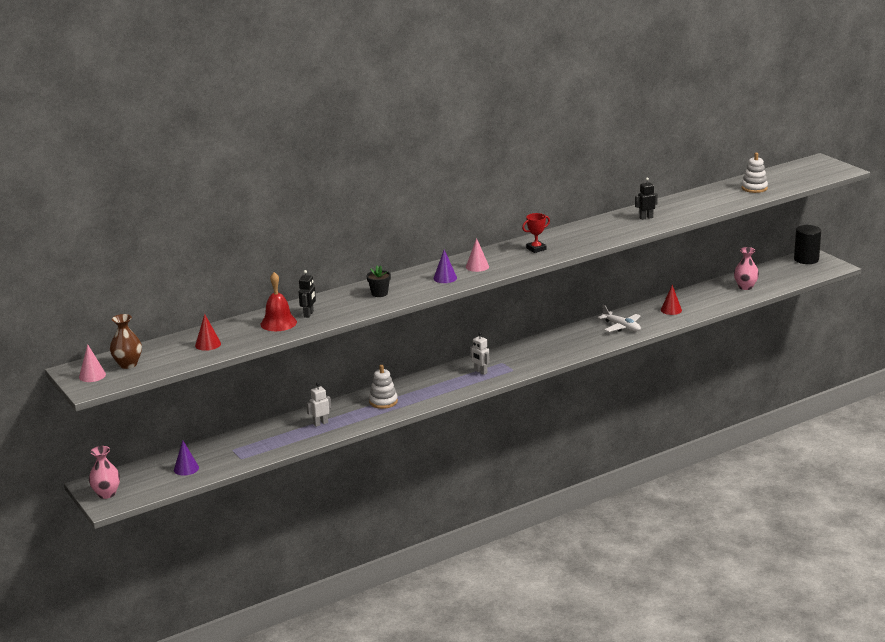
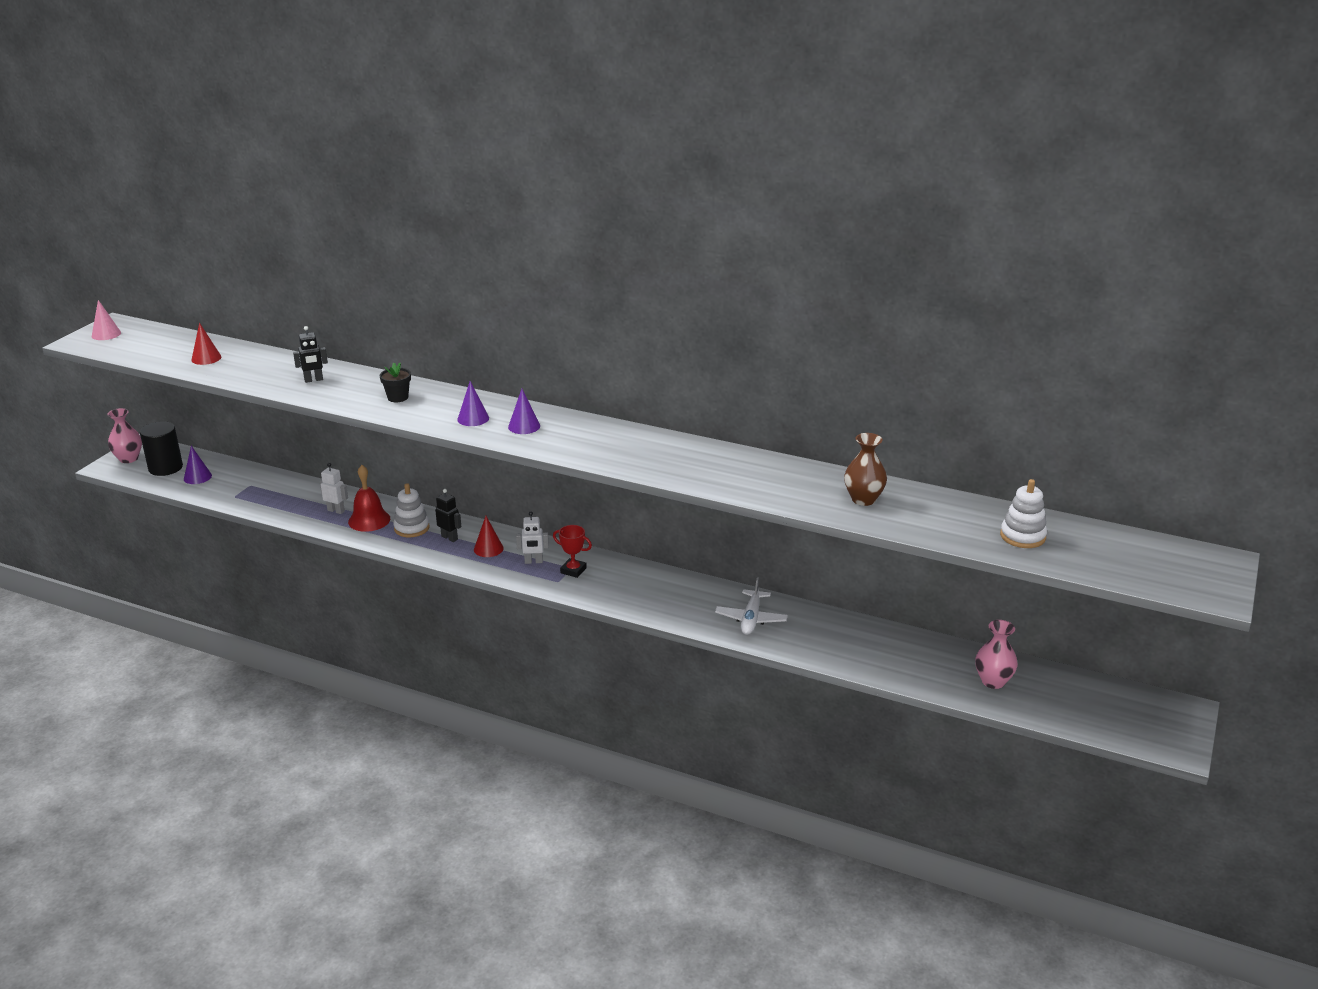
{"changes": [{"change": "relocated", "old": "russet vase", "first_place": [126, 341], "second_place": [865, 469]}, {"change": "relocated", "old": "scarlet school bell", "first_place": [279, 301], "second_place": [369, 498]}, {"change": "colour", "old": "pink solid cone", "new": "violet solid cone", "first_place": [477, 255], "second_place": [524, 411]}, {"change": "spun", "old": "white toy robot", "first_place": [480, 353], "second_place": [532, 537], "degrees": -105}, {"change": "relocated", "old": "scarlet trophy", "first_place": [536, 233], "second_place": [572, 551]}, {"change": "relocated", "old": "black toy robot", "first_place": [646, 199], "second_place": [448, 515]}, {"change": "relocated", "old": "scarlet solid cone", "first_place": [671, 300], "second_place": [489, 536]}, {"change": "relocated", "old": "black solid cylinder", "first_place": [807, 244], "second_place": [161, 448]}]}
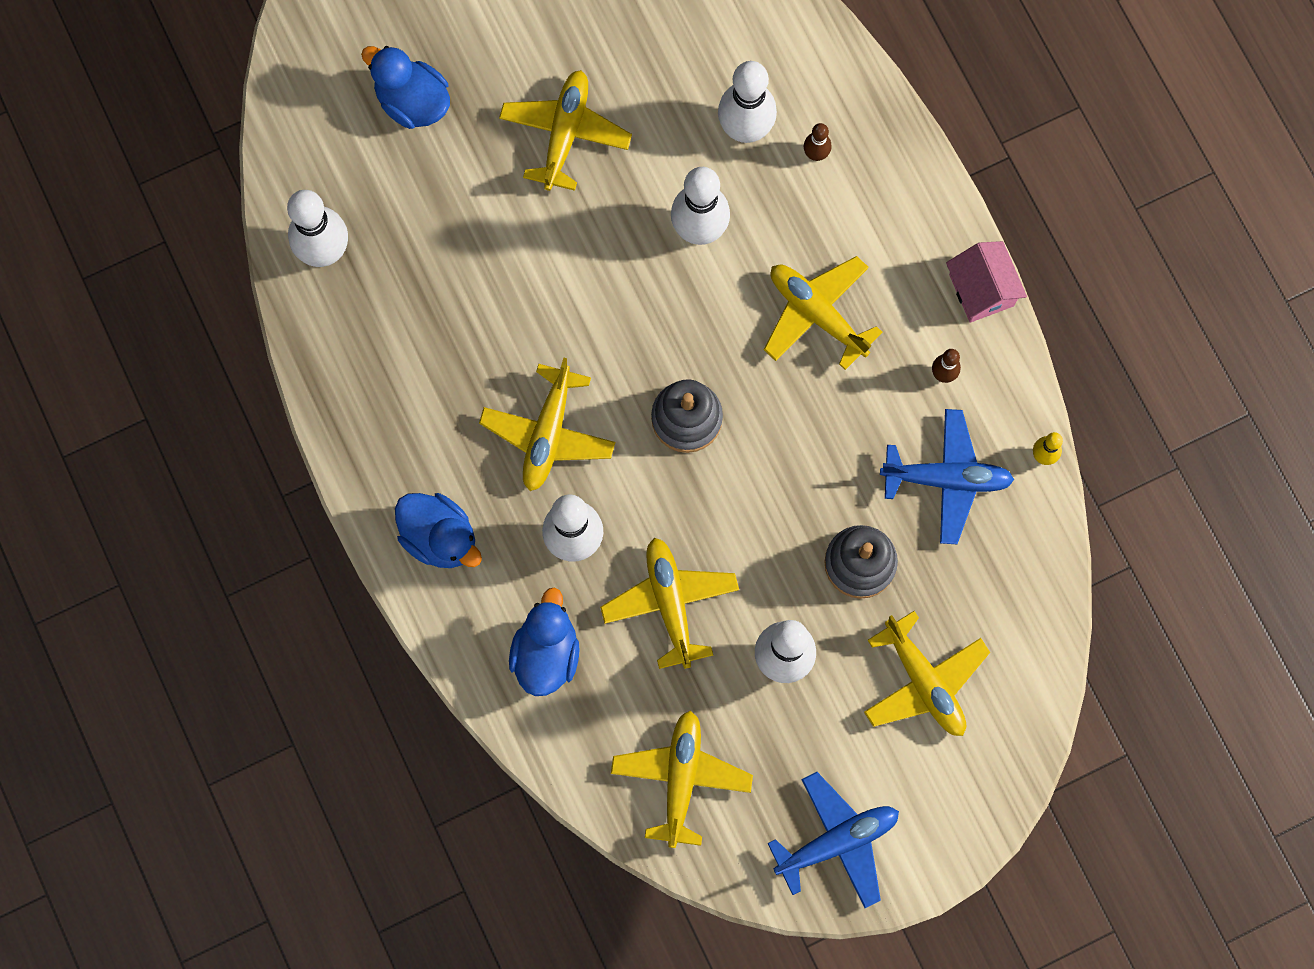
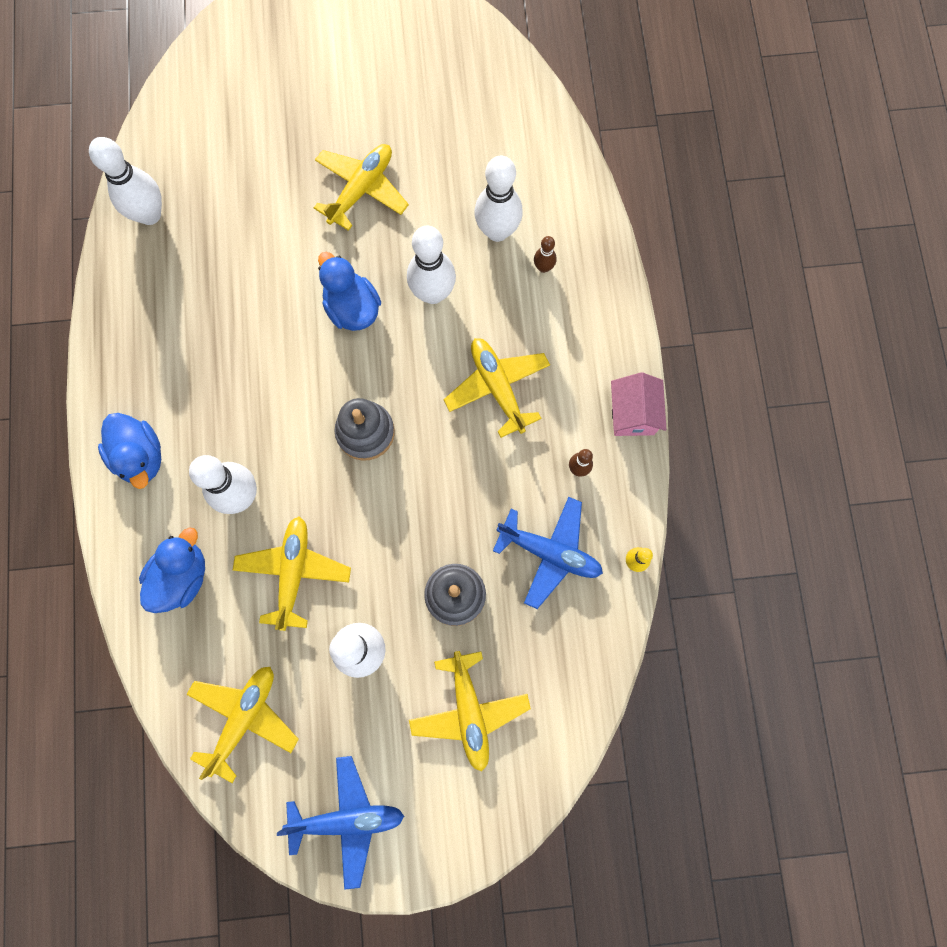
{"changes": [{"change": "relocated", "old": "blue duck", "first_place": [405, 87], "second_place": [349, 291]}, {"change": "missing", "old": "golden toy plane", "first_place": [547, 424]}]}
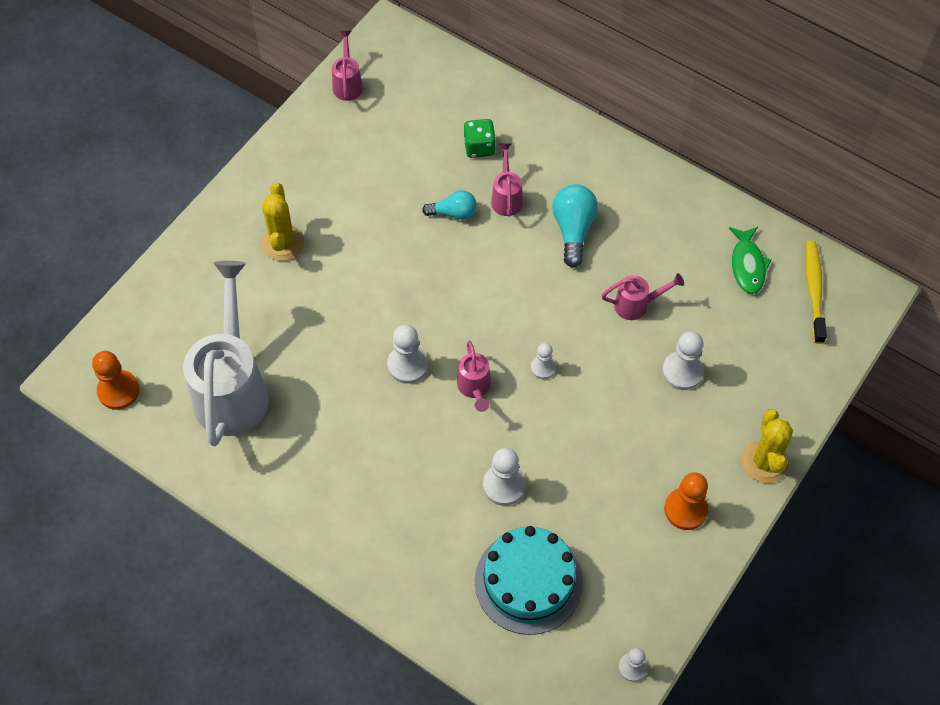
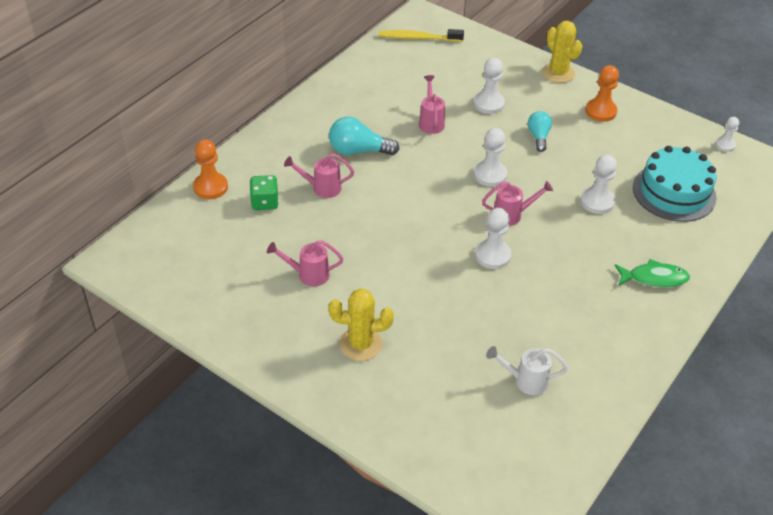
{"changes": [{"change": "relocated", "old": "bright orange chess pawn", "first_place": [116, 380], "second_place": [210, 169]}, {"change": "size", "old": "white sprinkling can", "first_place": [226, 353], "second_place": [527, 370], "factor": 0.45}, {"change": "relocated", "old": "pink sprinkling can", "first_place": [347, 66], "second_place": [305, 263]}, {"change": "relocated", "old": "teal light bulb", "first_place": [449, 205], "second_place": [540, 131]}, {"change": "size", "old": "white chess pawn", "first_place": [543, 361], "second_place": [490, 157], "factor": 1.61}, {"change": "relocated", "old": "green fish figure", "first_place": [750, 260], "second_place": [652, 273]}, {"change": "spun", "old": "golden saguaro cactus", "first_place": [767, 446], "second_place": [562, 52], "degrees": 60}]}
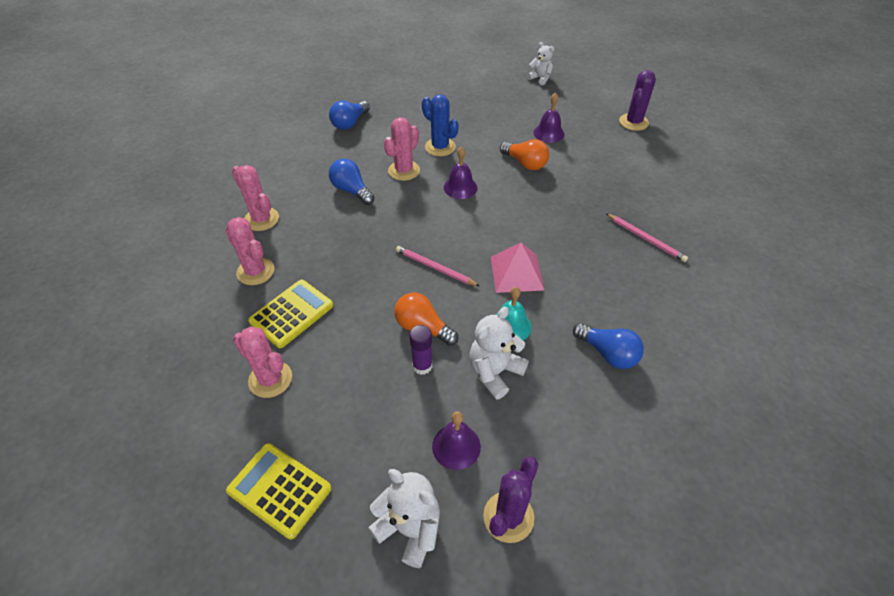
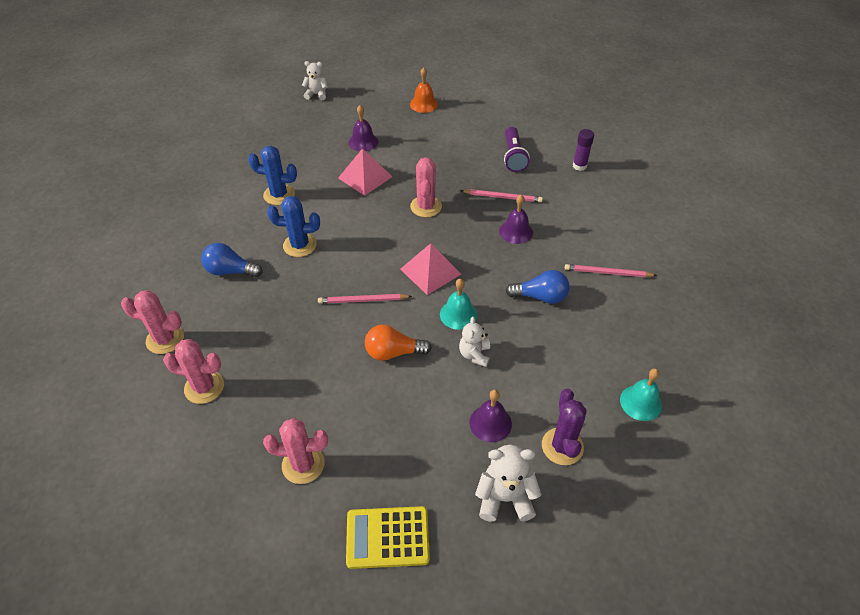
{"changes": [{"change": "missing", "old": "golden calculator", "first_place": [290, 314]}, {"change": "missing", "old": "blue light bulb", "first_place": [349, 115]}, {"change": "relocated", "old": "pink saguaro cactus", "first_place": [402, 149], "second_place": [426, 187]}, {"change": "relocated", "old": "violet glue stick", "first_place": [420, 350], "second_place": [583, 150]}, {"change": "relocated", "old": "violet school bell", "first_place": [461, 172], "second_place": [516, 219]}, {"change": "size", "old": "white teddy", "first_place": [499, 353], "second_place": [474, 342], "factor": 0.66}, {"change": "exchanged", "old": "bright orange light bulb", "new": "pink pyramid shape", "first_place": [524, 154], "second_place": [365, 172]}, {"change": "exchanged", "old": "violet saguaro cactus", "new": "bright orange school bell", "first_place": [637, 100], "second_place": [424, 90]}, {"change": "appeared", "new": "blue saguaro cactus", "second_place": [293, 226]}, {"change": "appeared", "new": "violet torch", "second_place": [517, 149]}, {"change": "appeared", "new": "pink wooden pencil", "second_place": [611, 270]}, {"change": "appeared", "new": "teal school bell", "second_place": [641, 394]}]}
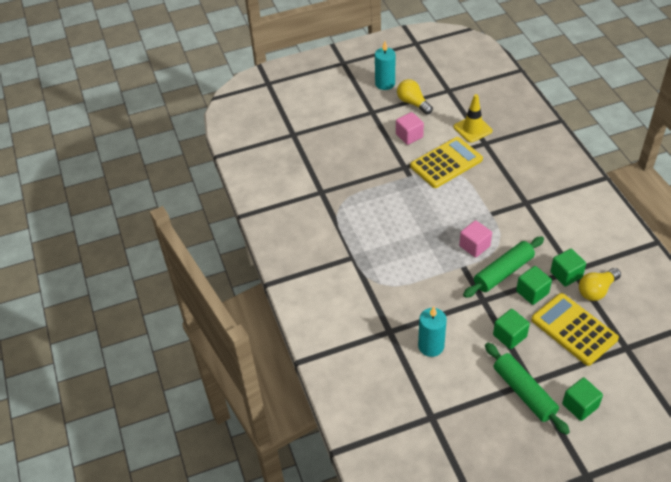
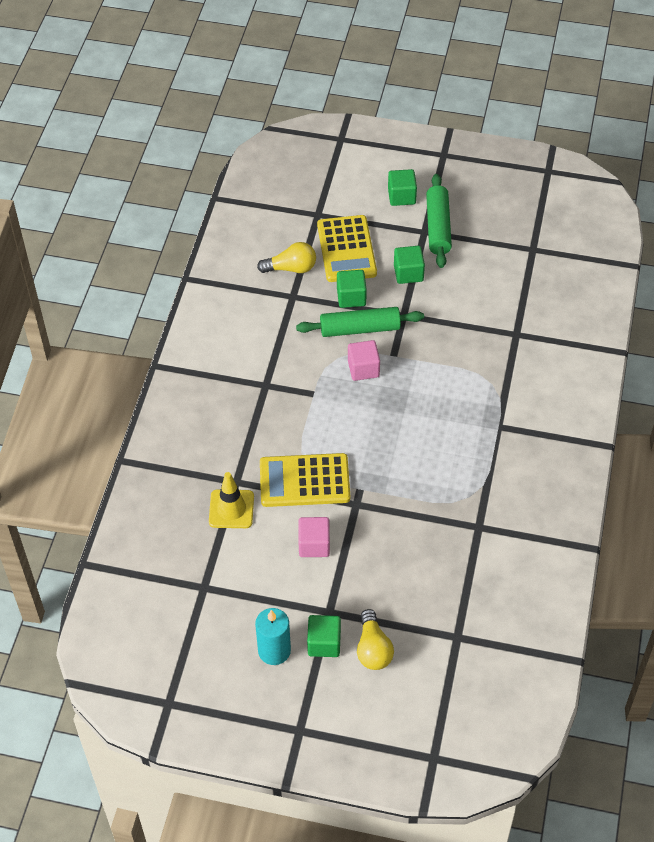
{"changes": [{"change": "relocated", "old": "golden light bulb", "first_place": [415, 96], "second_place": [375, 639]}, {"change": "missing", "old": "teal candle", "first_place": [432, 331]}, {"change": "relocated", "old": "green solid cube", "first_place": [568, 267], "second_place": [324, 636]}]}
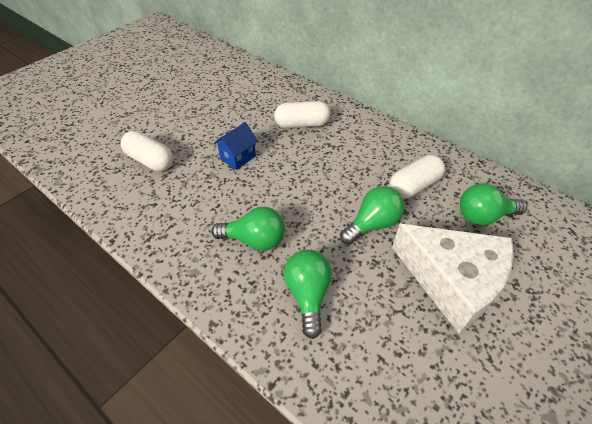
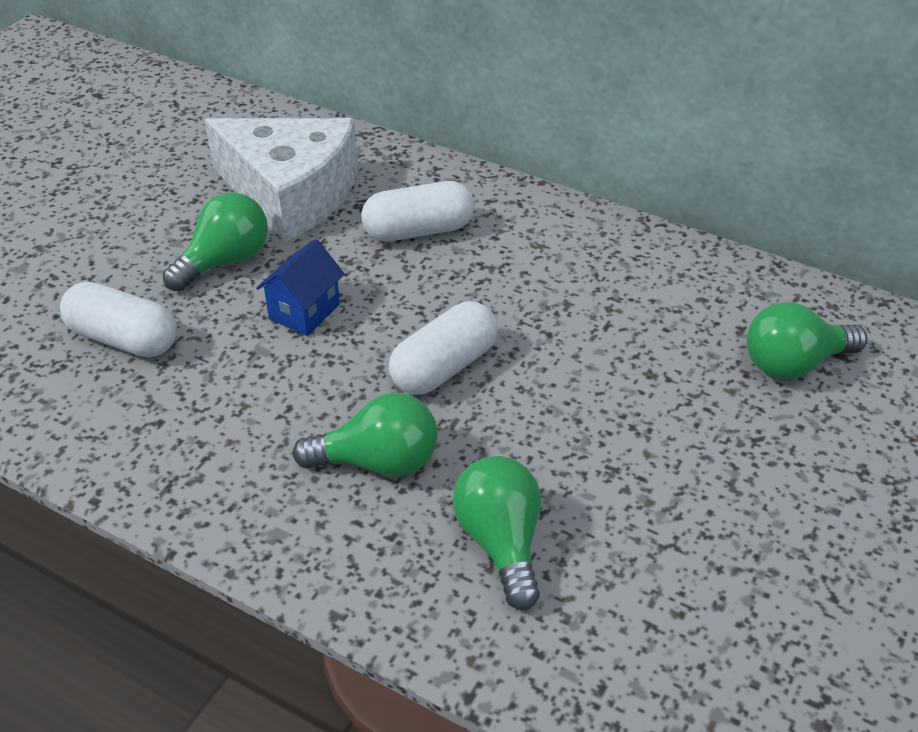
{"changes": [{"change": "relocated", "old": "green light bulb", "first_place": [372, 215], "second_place": [215, 241]}, {"change": "relocated", "old": "white capsule", "first_place": [417, 177], "second_place": [443, 348]}, {"change": "relocated", "old": "white cheese", "first_place": [453, 278], "second_place": [281, 180]}]}
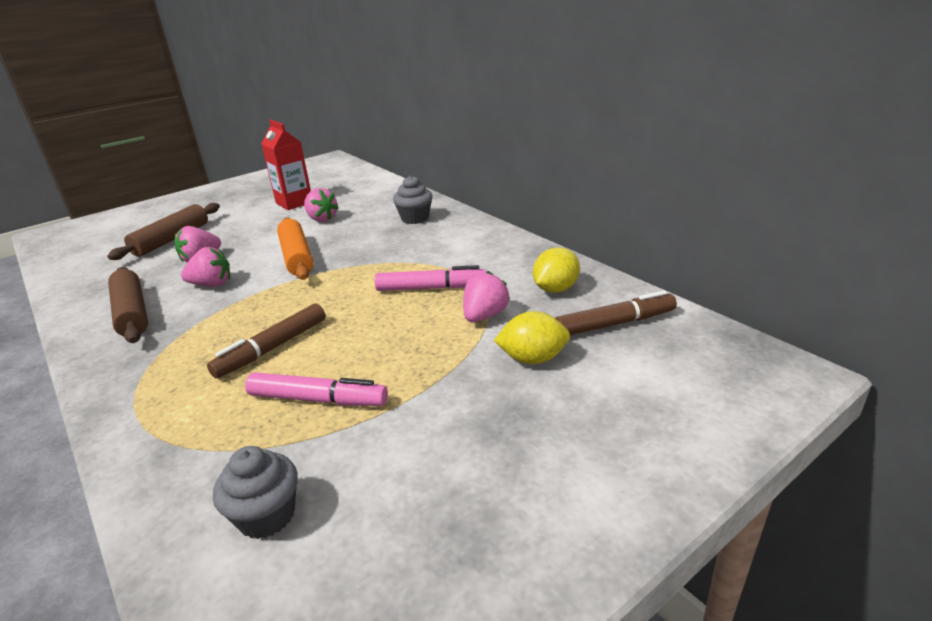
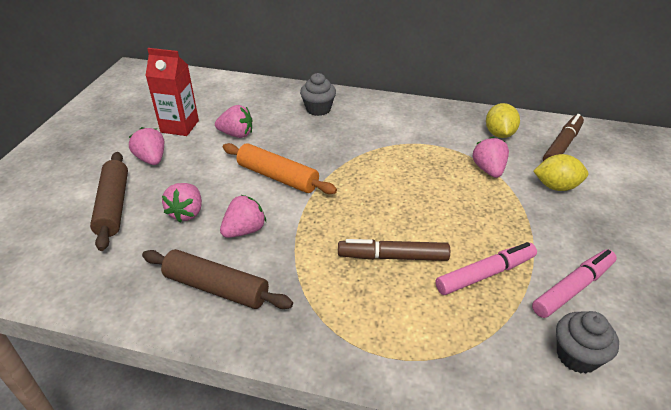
{"changes": [{"change": "spun", "old": "russet felt pen", "first_place": [266, 340], "second_place": [394, 250], "degrees": 90}, {"change": "relocated", "old": "pink felt pen", "first_place": [431, 278], "second_place": [574, 283]}, {"change": "spun", "old": "golden toy lemon", "first_place": [532, 337], "second_place": [560, 172], "degrees": 45}, {"change": "appeared", "new": "pink berry", "second_place": [146, 146]}]}
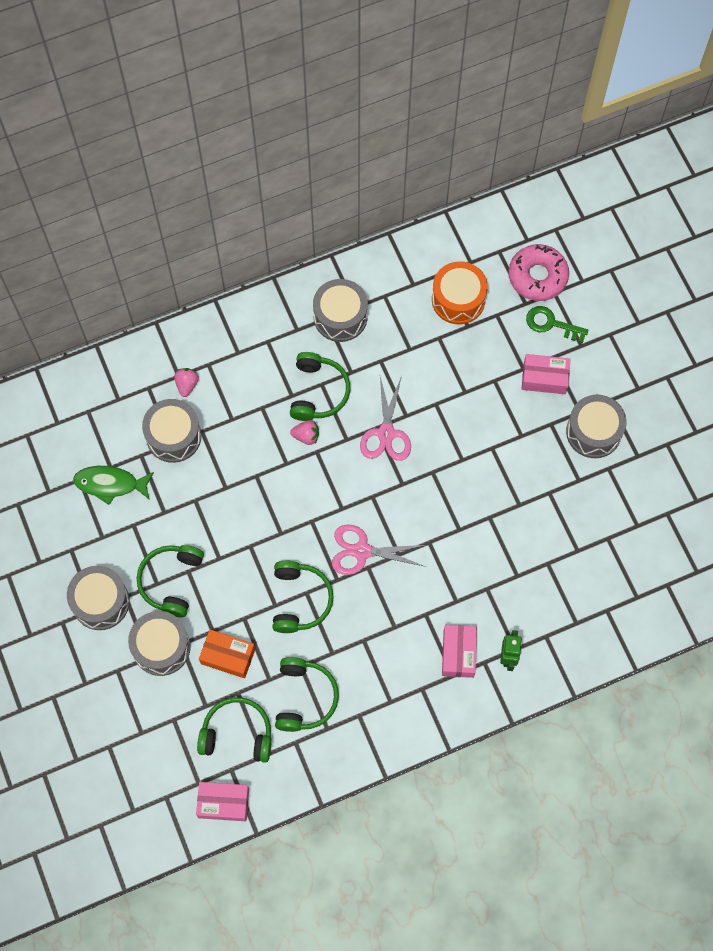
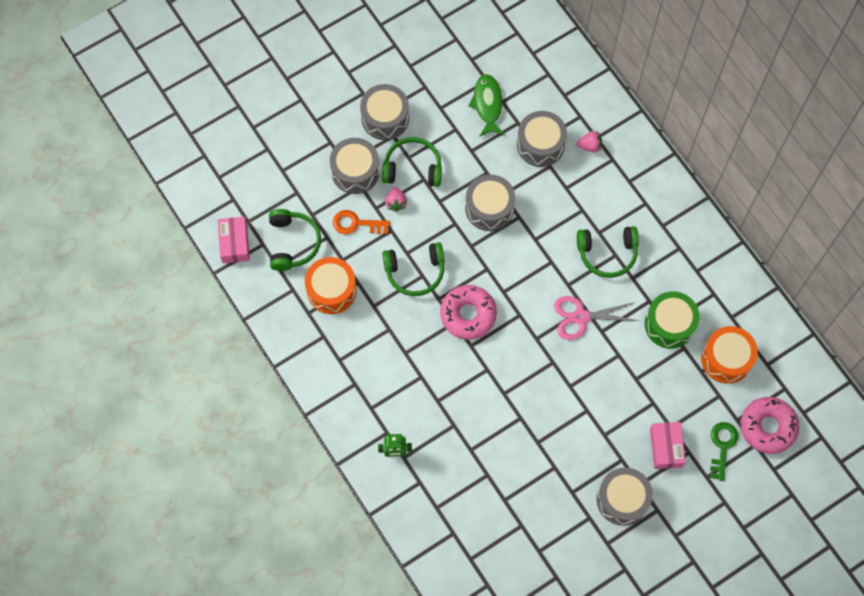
{"changes": [{"change": "exchanged", "old": "bright orange package", "new": "bright orange door key", "first_place": [227, 654], "second_place": [361, 222]}, {"change": "exchanged", "old": "green headset", "new": "bright orange snare drum", "first_place": [307, 694], "second_place": [331, 285]}, {"change": "relocated", "old": "pink berry", "first_place": [304, 432], "second_place": [396, 199]}, {"change": "relocated", "old": "gray snare drum", "first_place": [340, 310], "second_place": [490, 203]}, {"change": "exchanged", "old": "pink shears", "new": "pink doughnut", "first_place": [379, 550], "second_place": [468, 312]}, {"change": "missing", "old": "pink package", "first_place": [459, 651]}, {"change": "appeared", "new": "green snare drum", "second_place": [672, 320]}]}
